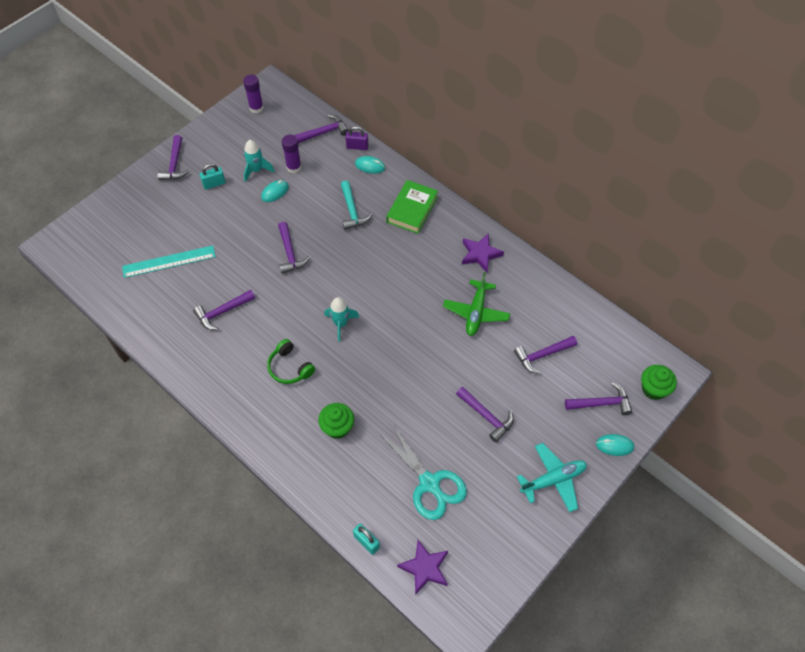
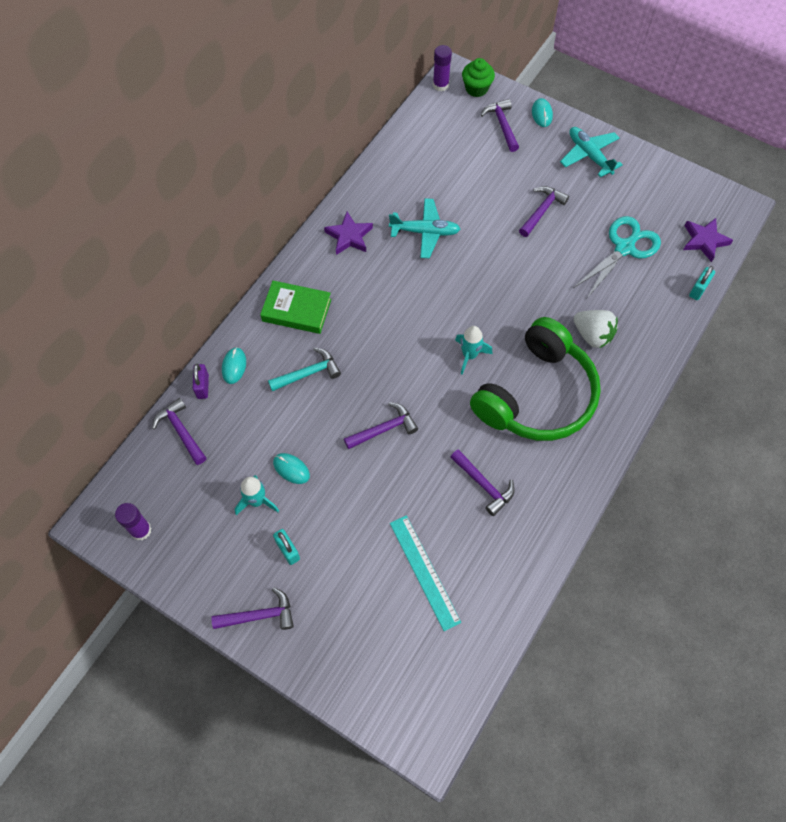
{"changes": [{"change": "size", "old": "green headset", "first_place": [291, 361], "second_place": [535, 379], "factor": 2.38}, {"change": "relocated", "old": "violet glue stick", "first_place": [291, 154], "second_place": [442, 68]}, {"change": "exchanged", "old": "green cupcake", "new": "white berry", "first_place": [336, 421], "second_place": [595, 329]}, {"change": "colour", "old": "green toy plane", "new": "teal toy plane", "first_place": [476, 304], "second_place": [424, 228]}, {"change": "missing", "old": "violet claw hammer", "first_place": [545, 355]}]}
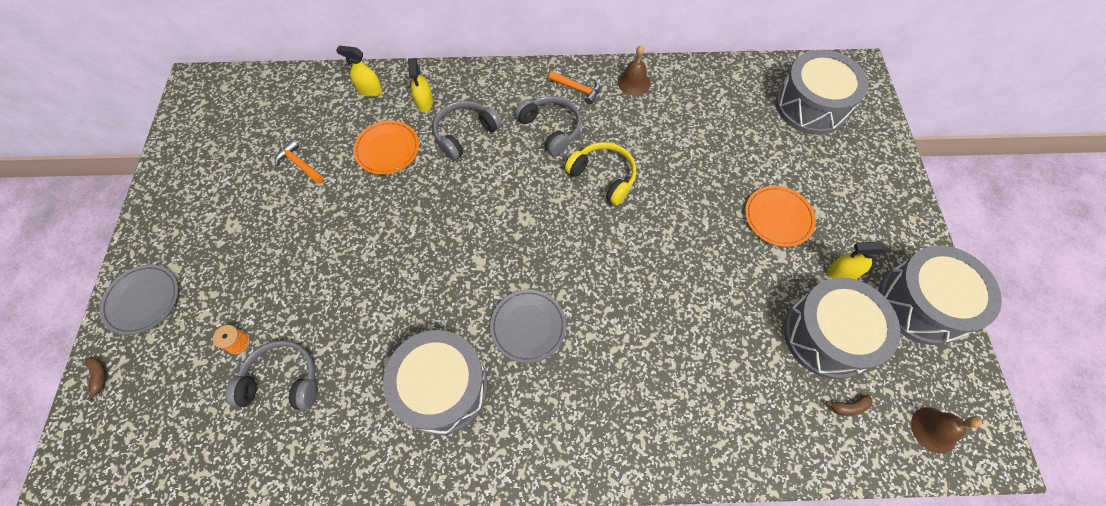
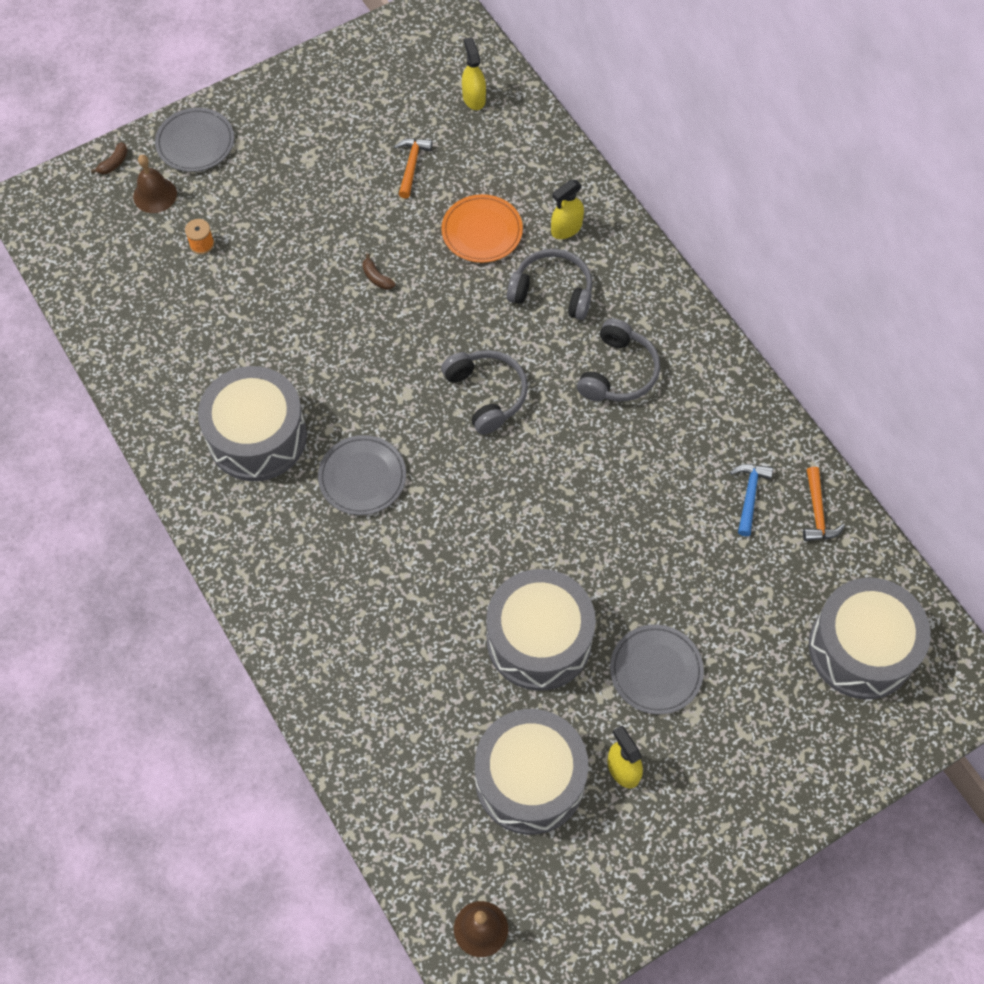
{"changes": [{"change": "relocated", "old": "gray headset", "first_place": [271, 375], "second_place": [484, 392]}, {"change": "relocated", "old": "golden spray cleaner", "first_place": [359, 71], "second_place": [474, 73]}, {"change": "relocated", "old": "bright orange claw hammer", "first_place": [574, 88], "second_place": [824, 504]}, {"change": "missing", "old": "golden headset", "first_place": [600, 173]}, {"change": "relocated", "old": "russet school bell", "first_place": [634, 71], "second_place": [155, 183]}, {"change": "colour", "old": "bright orange plate", "new": "gray plate", "first_place": [780, 216], "second_place": [657, 669]}, {"change": "relocated", "old": "russet banana fruit", "first_place": [849, 405], "second_place": [378, 271]}, {"change": "relocated", "old": "gray snare drum", "first_place": [940, 295], "second_place": [541, 630]}, {"change": "appeared", "new": "blue claw hammer", "second_place": [751, 500]}]}
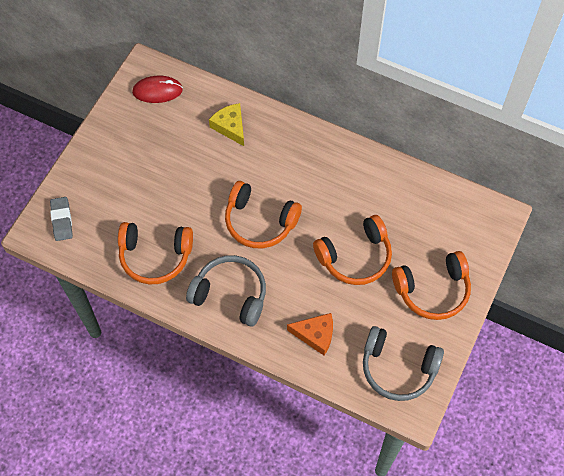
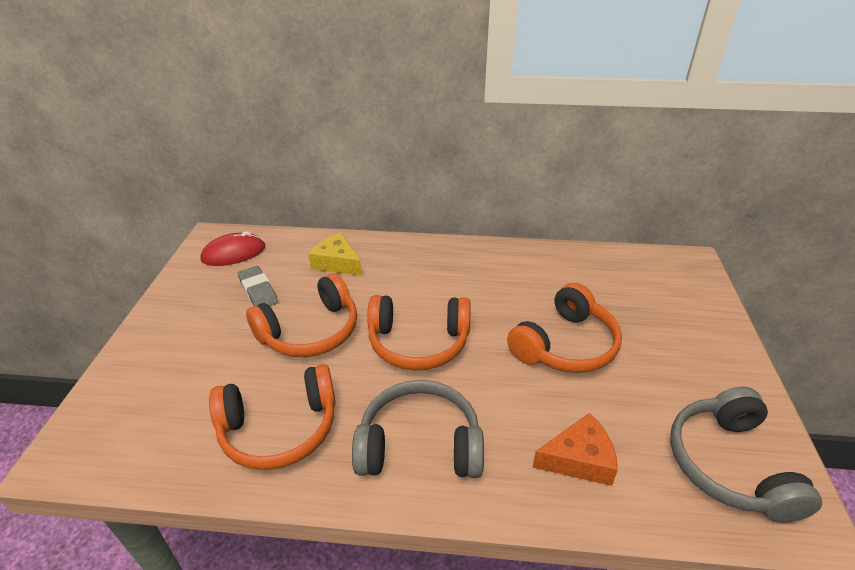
{"changes": [{"change": "relocated", "old": "gray gum eraser", "first_place": [61, 219], "second_place": [258, 286]}, {"change": "spun", "old": "gray headset", "first_place": [403, 363], "second_place": [746, 455], "degrees": 90}, {"change": "relocated", "old": "bright orange headset", "first_place": [431, 285], "second_place": [301, 315]}]}
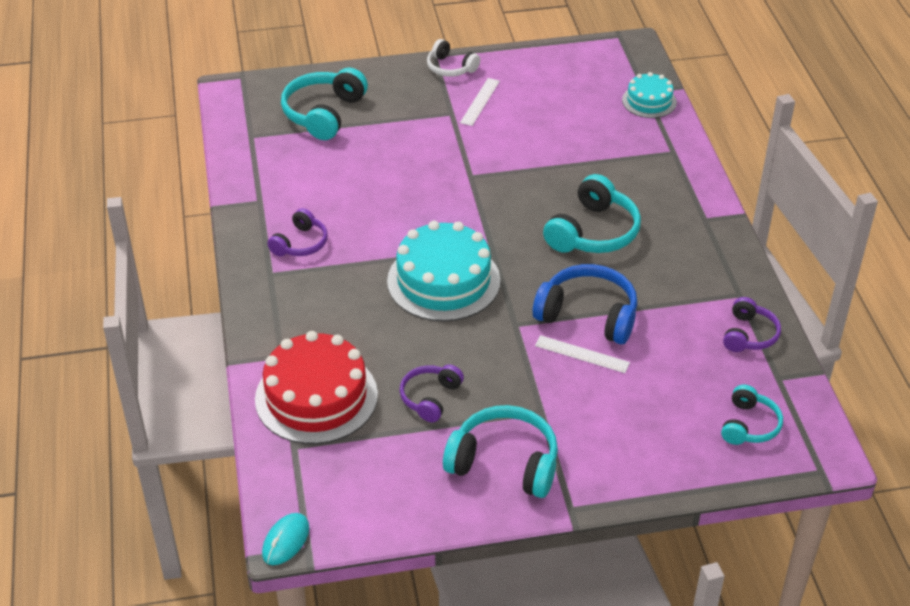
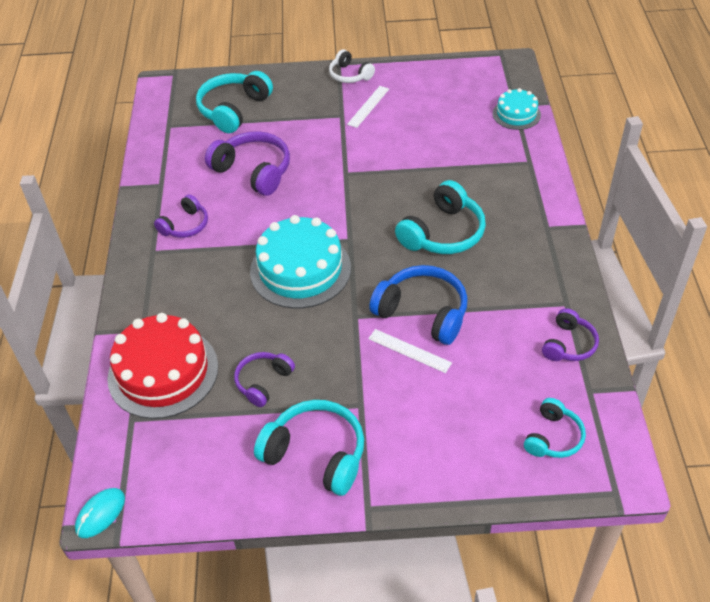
{"changes": [{"change": "appeared", "new": "violet headset", "second_place": [247, 163]}]}
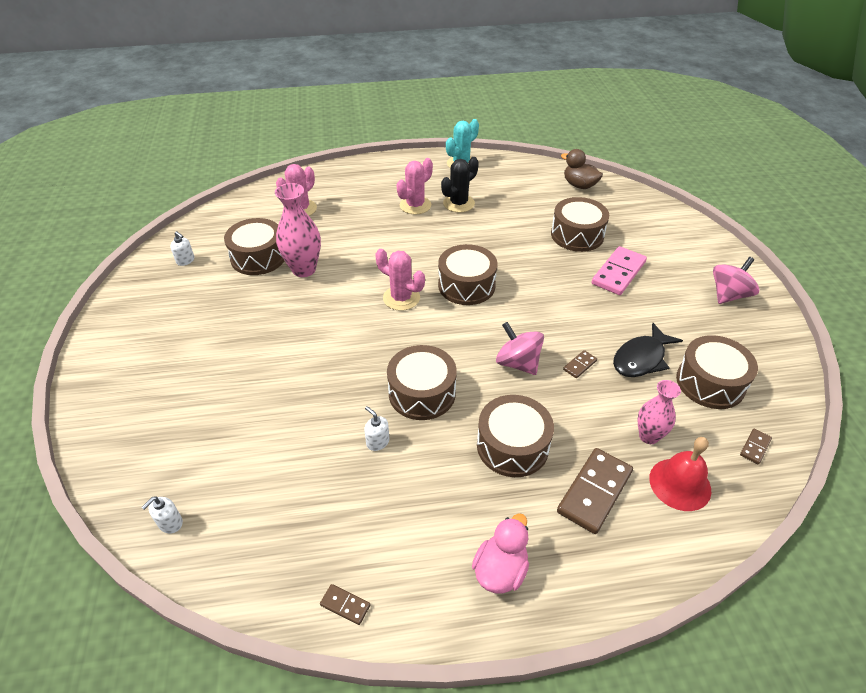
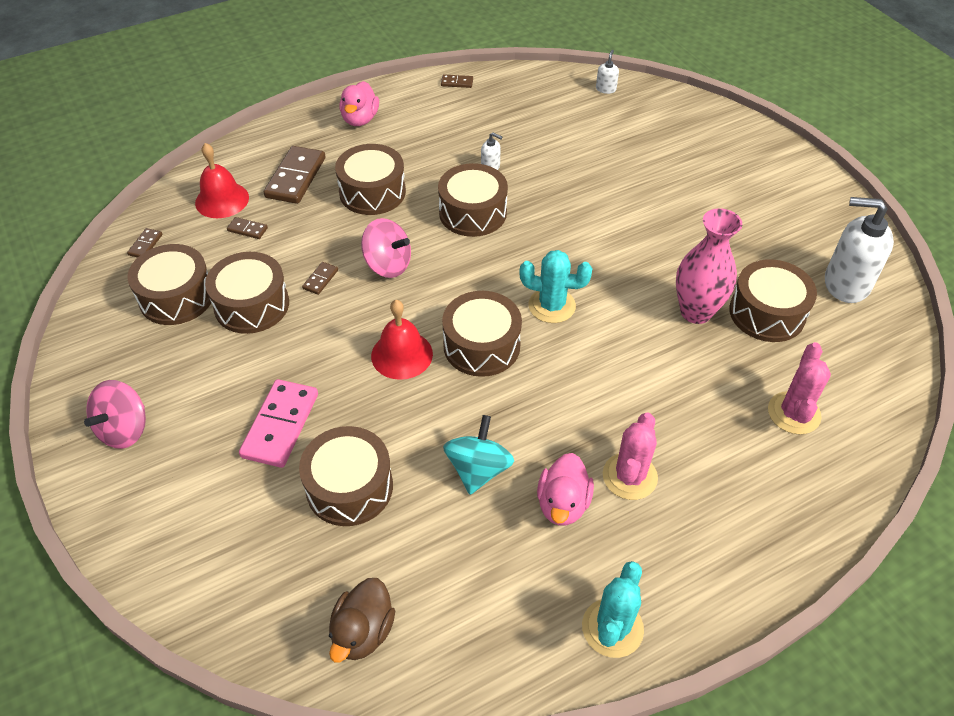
{"changes": [{"change": "size", "old": "white soap pump", "first_place": [182, 248], "second_place": [859, 250], "factor": 2.27}, {"change": "colour", "old": "pink saguaro cactus", "new": "teal saguaro cactus", "first_place": [400, 280], "second_place": [555, 286]}, {"change": "exchanged", "old": "black saguaro cactus", "new": "pink duck", "first_place": [460, 185], "second_place": [565, 489]}, {"change": "spun", "old": "russet duck", "first_place": [582, 169], "second_place": [362, 620], "degrees": 90}, {"change": "exchanged", "old": "black fish figure", "new": "russet snare drum", "first_place": [648, 350], "second_place": [247, 293]}, {"change": "exchanged", "old": "pink vase", "new": "russet domino piece", "first_place": [659, 412], "second_place": [247, 228]}, {"change": "appeared", "new": "scarlet school bell", "second_place": [402, 340]}, {"change": "appeared", "new": "teal toy top", "second_place": [478, 455]}]}
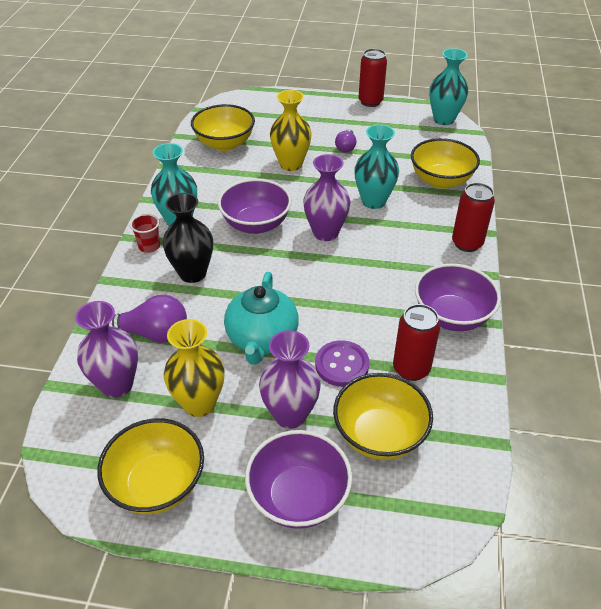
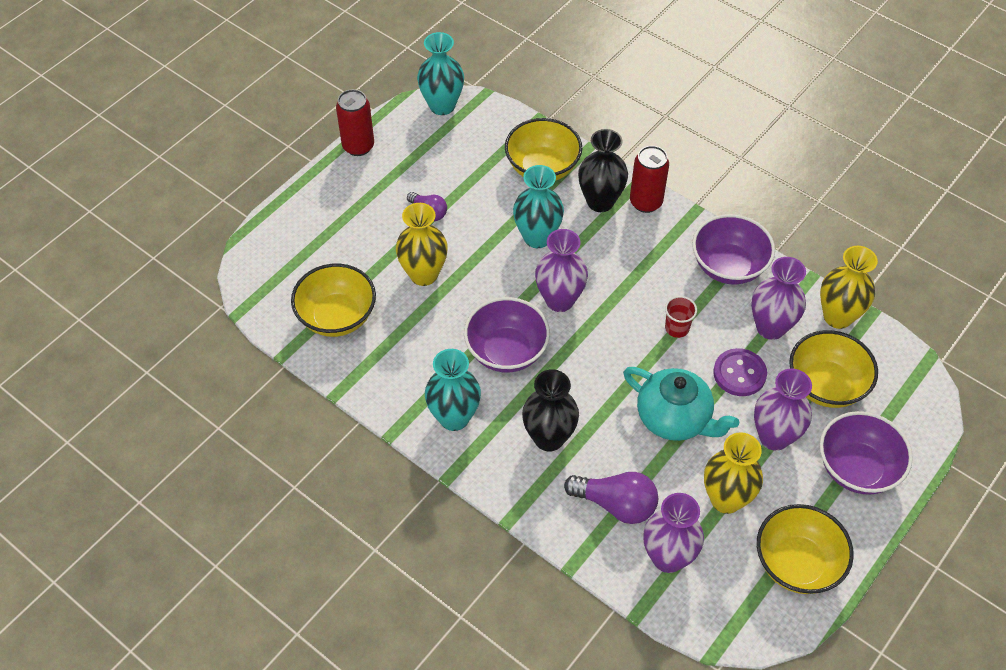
{"changes": [{"change": "spun", "old": "violet light bulb", "first_place": [147, 319], "second_place": [611, 498], "degrees": 75}, {"change": "relocated", "old": "scarlet beaker", "first_place": [145, 233], "second_place": [681, 317]}, {"change": "exchanged", "old": "scarlet soda can", "new": "violet vase", "first_place": [416, 342], "second_place": [778, 298]}, {"change": "appeared", "new": "black vase", "second_place": [603, 170]}, {"change": "appeared", "new": "golden vase", "second_place": [849, 287]}]}
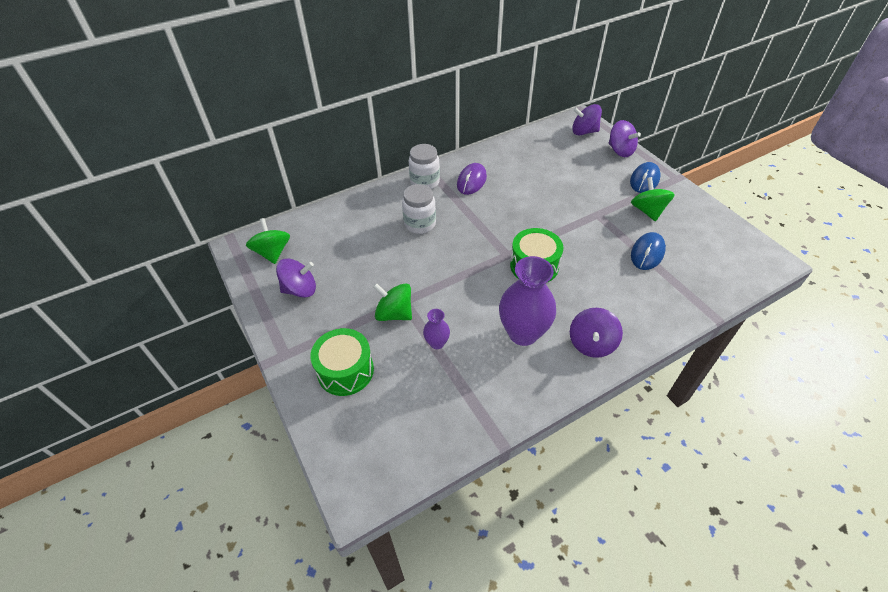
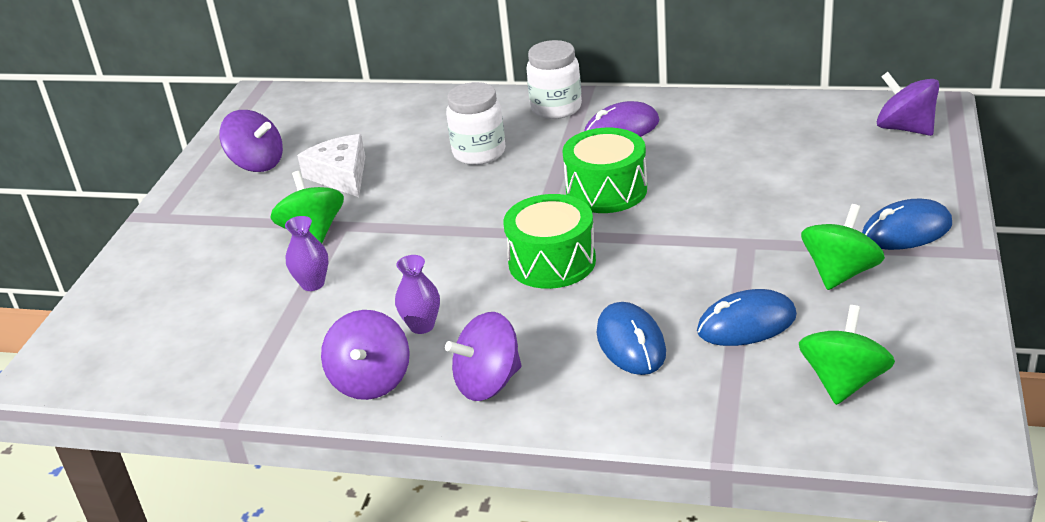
{"changes": [{"change": "relocated", "old": "green toy top", "first_place": [268, 241], "second_place": [847, 355]}, {"change": "relocated", "old": "green snare drum", "first_place": [342, 362], "second_place": [604, 170]}, {"change": "size", "old": "violet vase", "first_place": [527, 301], "second_place": [417, 294], "factor": 0.48}, {"change": "relocated", "old": "violet toy top", "first_place": [625, 138], "second_place": [365, 355]}, {"change": "appeared", "new": "white cheese", "second_place": [331, 165]}, {"change": "appeared", "new": "blue computer mouse", "second_place": [631, 338]}]}
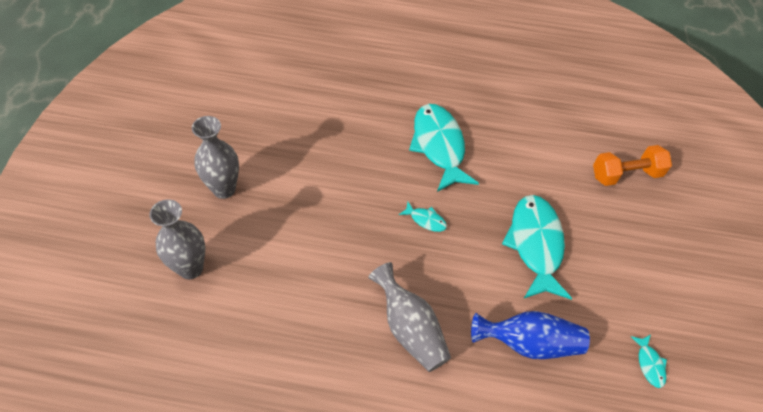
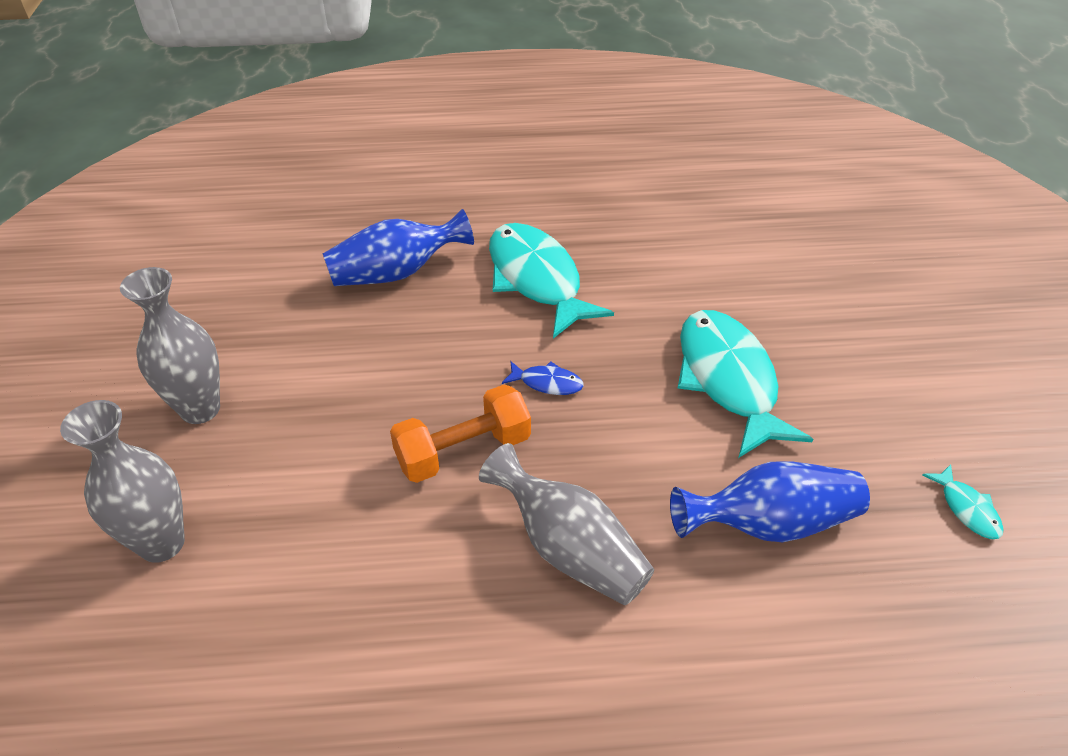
{"changes": [{"change": "colour", "old": "teal fish figure", "new": "blue fish figure", "first_place": [423, 217], "second_place": [543, 378]}, {"change": "relocated", "old": "bright orange dumbbell", "first_place": [632, 165], "second_place": [460, 433]}, {"change": "appeared", "new": "blue vase", "second_place": [398, 247]}]}
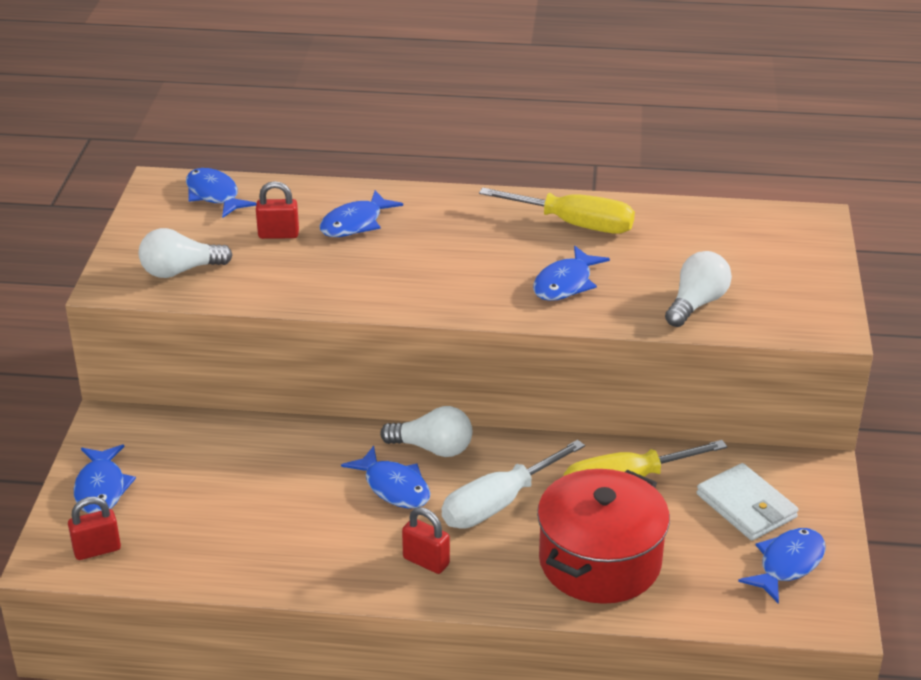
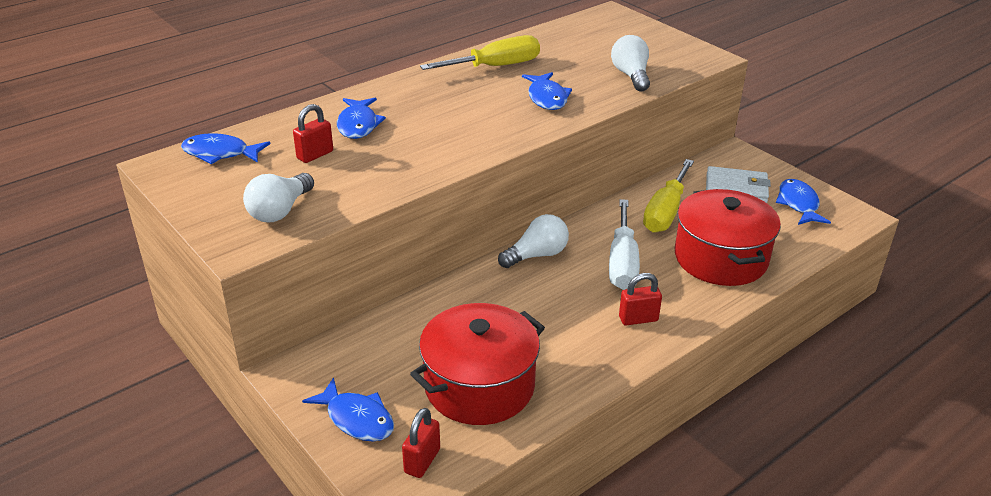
{"changes": [{"change": "missing", "old": "blue fish figure", "first_place": [386, 477]}, {"change": "appeared", "new": "scarlet pot", "second_place": [477, 364]}]}
